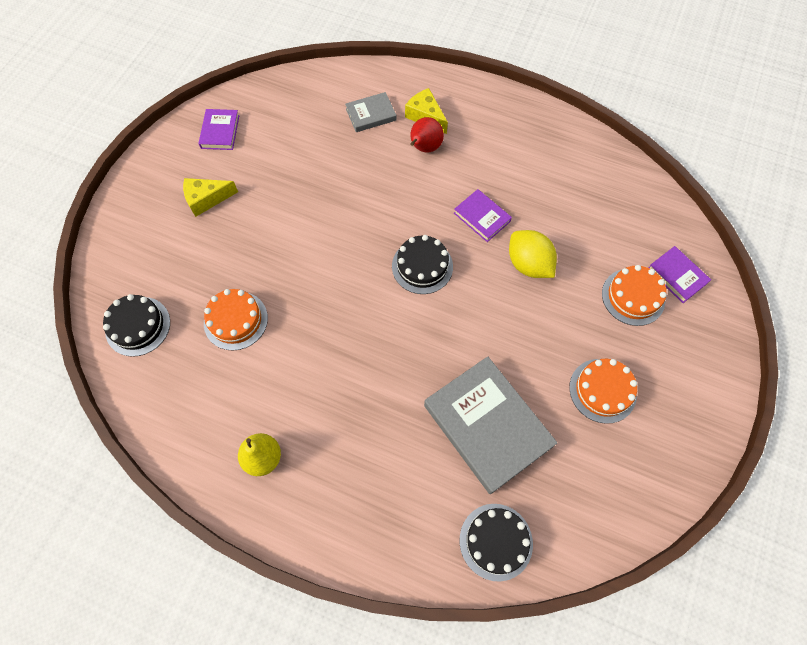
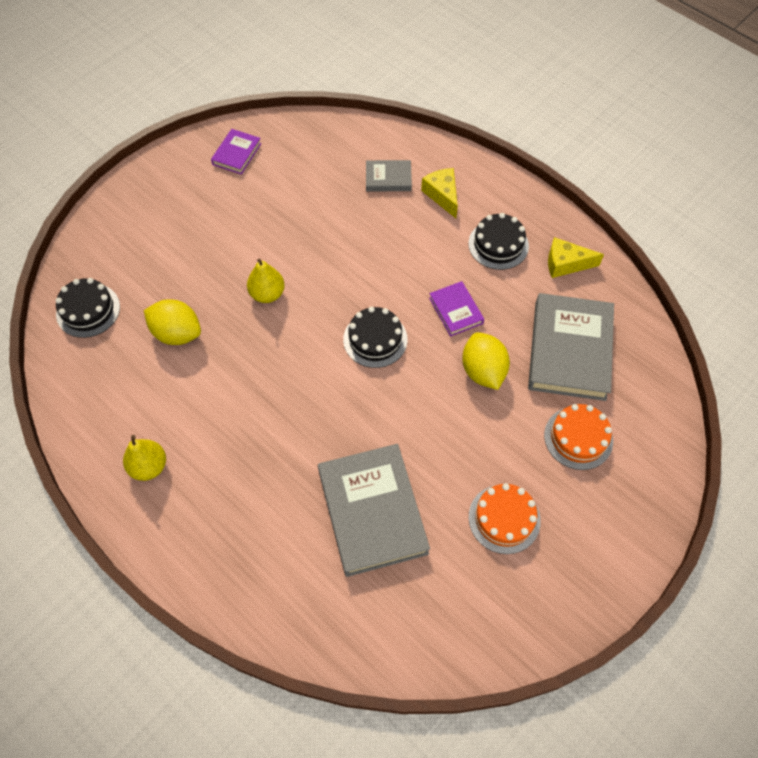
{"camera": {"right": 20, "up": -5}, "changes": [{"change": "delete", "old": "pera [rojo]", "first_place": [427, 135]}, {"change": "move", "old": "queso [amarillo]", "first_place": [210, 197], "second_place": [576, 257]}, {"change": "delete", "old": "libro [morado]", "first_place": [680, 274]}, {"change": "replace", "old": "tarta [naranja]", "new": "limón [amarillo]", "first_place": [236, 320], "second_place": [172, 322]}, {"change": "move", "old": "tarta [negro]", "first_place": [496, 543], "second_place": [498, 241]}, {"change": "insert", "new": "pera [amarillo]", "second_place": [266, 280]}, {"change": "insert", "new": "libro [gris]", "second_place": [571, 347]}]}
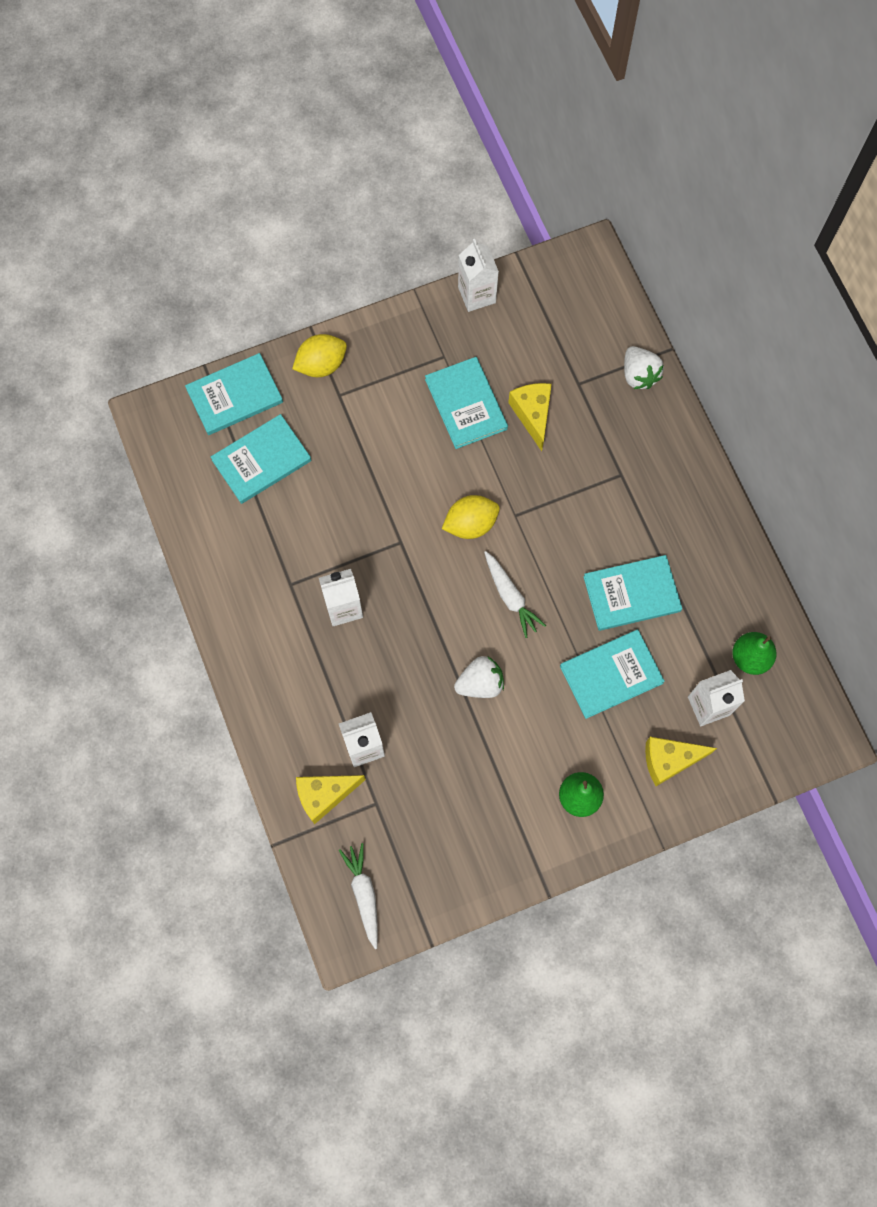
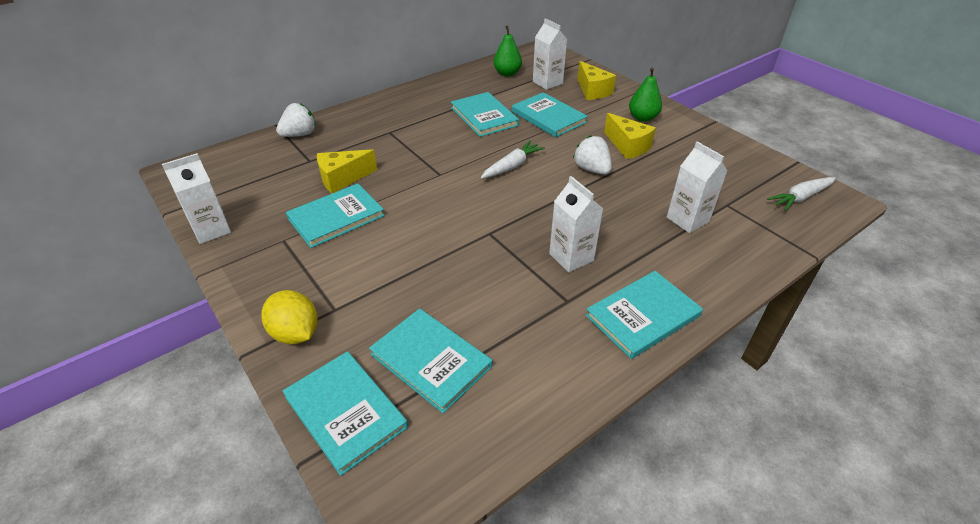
{"camera": {"right": -105, "up": -30}, "changes": [{"change": "delete", "old": "limón [amarillo]", "first_place": [471, 517]}, {"change": "move", "old": "queso [amarillo]", "first_place": [331, 799], "second_place": [630, 136]}, {"change": "insert", "new": "libro [turquesa]", "second_place": [644, 315]}]}
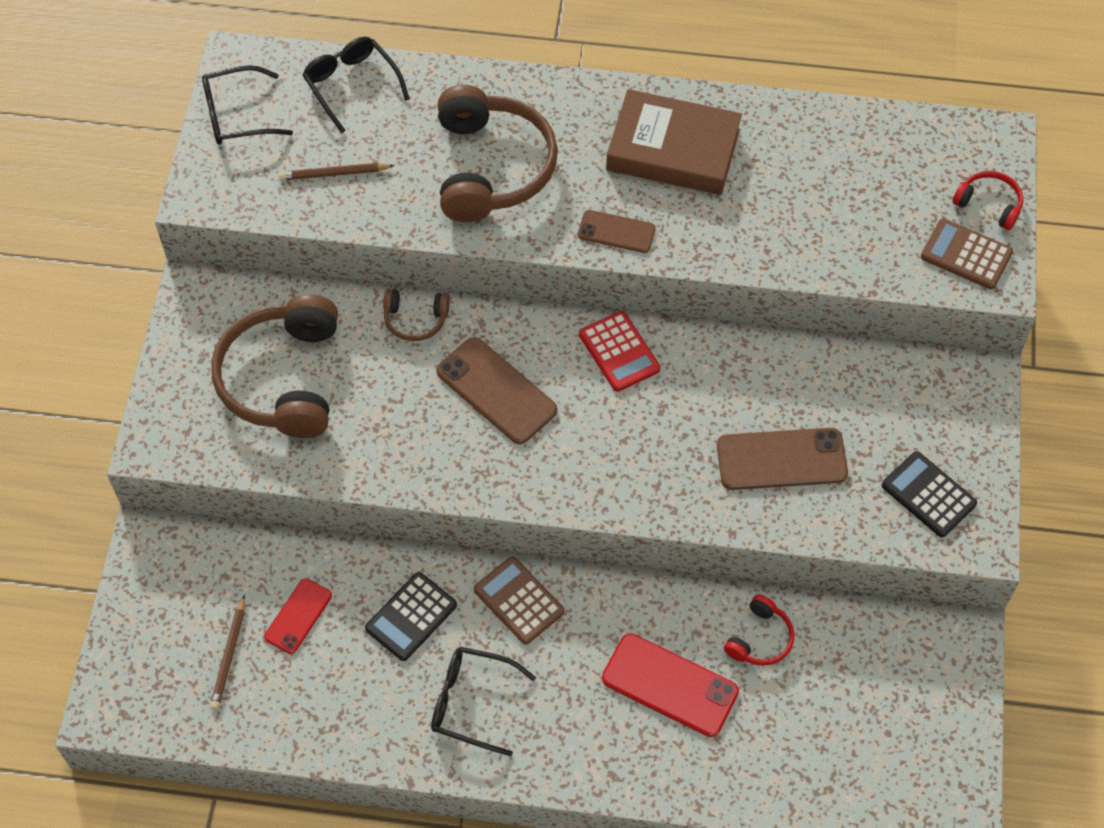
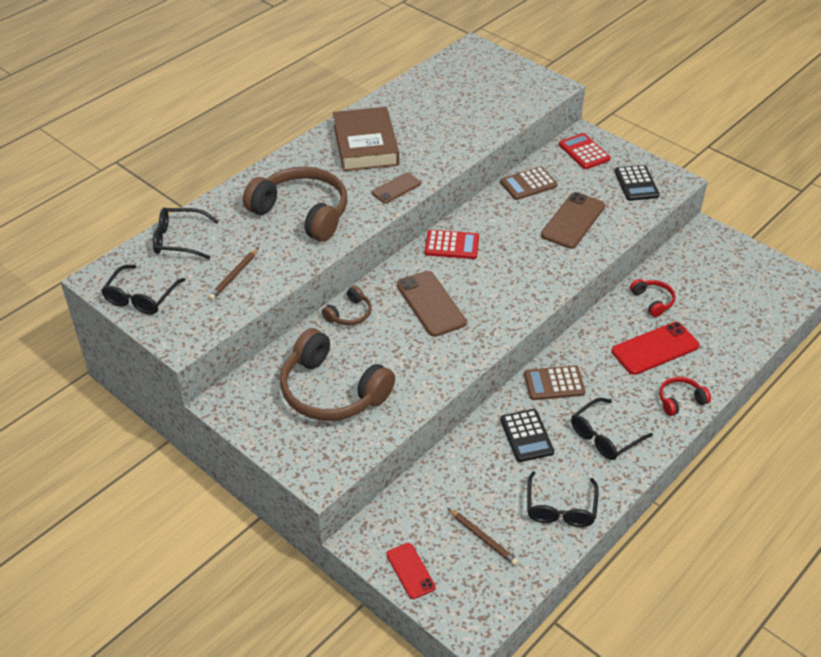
{"camera": {"right": -55, "up": -15}, "changes": [{"change": "rotate", "old": "libro [marrón]", "first_place": [674, 142], "second_place": [366, 139], "degrees": -60}, {"change": "move", "old": "auriculares [rojo]", "first_place": [987, 200], "second_place": [685, 396]}, {"change": "move", "old": "calculadora [marrón]", "first_place": [967, 253], "second_place": [528, 183]}, {"change": "rotate", "old": "móvil [marrón]", "first_place": [496, 390], "second_place": [431, 304], "degrees": 75}, {"change": "rotate", "old": "calculadora [negro]", "first_place": [929, 494], "second_place": [637, 183], "degrees": -90}, {"change": "move", "old": "móvil [rojo]", "first_place": [298, 616], "second_place": [411, 571]}, {"change": "insert", "new": "calculadora [rojo]", "second_place": [585, 151]}, {"change": "insert", "new": "gafas [negro]", "second_place": [563, 499]}]}
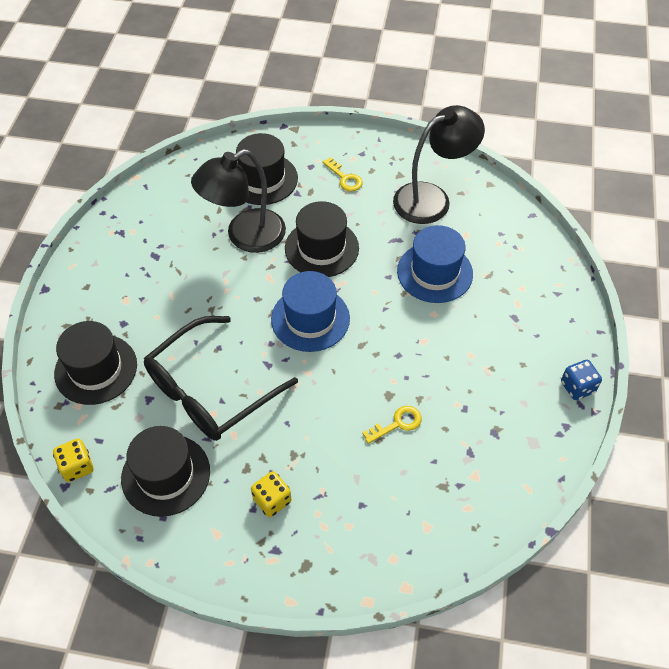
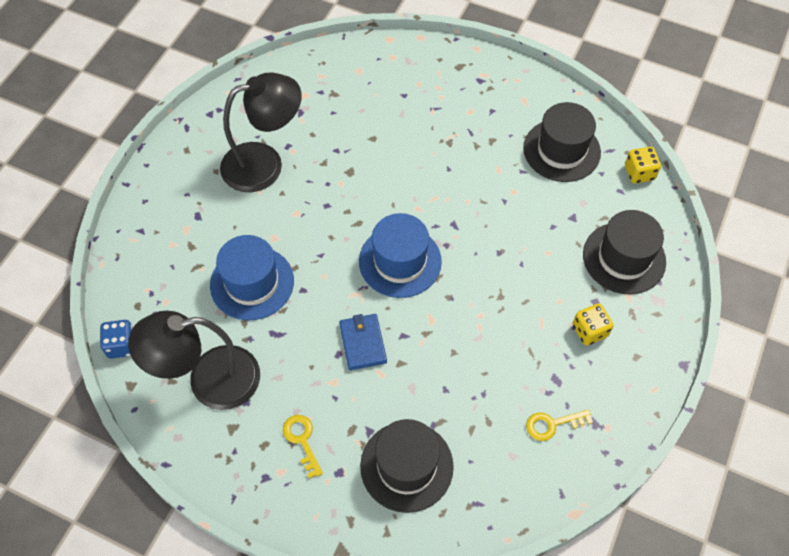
{"camera": {"right": -165, "up": 5}, "changes": [{"change": "move", "old": "lámpara [negro]", "first_place": [238, 201], "second_place": [261, 132]}, {"change": "replace", "old": "sombrero [negro]", "new": "cartera [azul]", "first_place": [322, 239], "second_place": [363, 342]}, {"change": "delete", "old": "gafas [negro]", "first_place": [221, 378]}, {"change": "move", "old": "dado [azul]", "first_place": [581, 380], "second_place": [116, 339]}, {"change": "move", "old": "llave [amarillo]", "first_place": [392, 425], "second_place": [559, 425]}, {"change": "move", "old": "dado [amarillo]", "first_place": [271, 494], "second_place": [593, 325]}]}
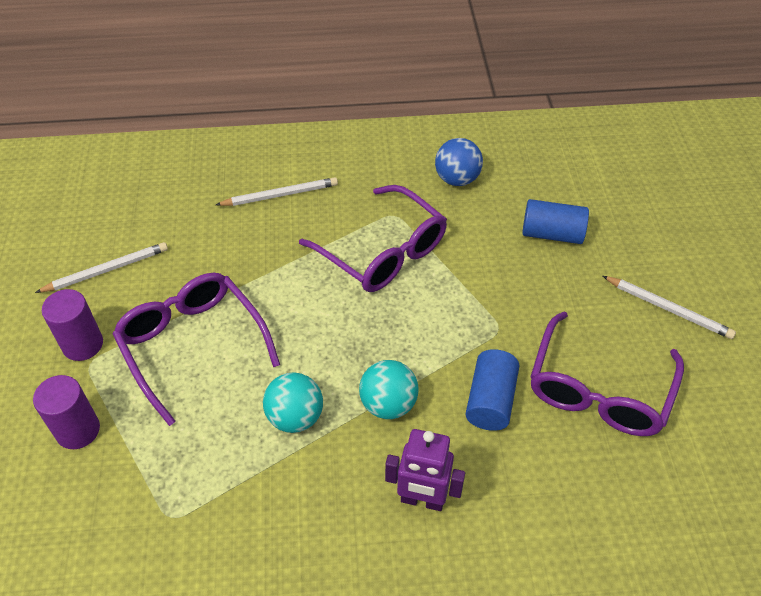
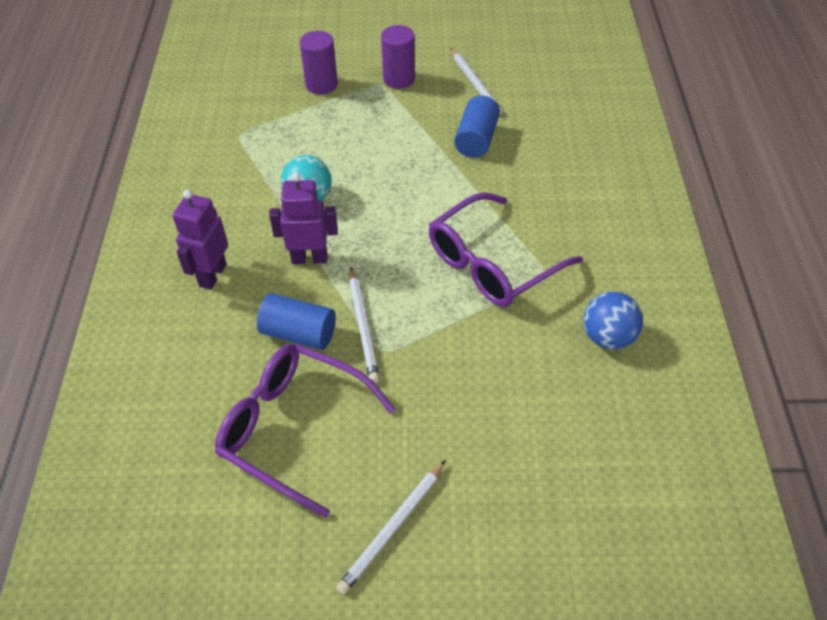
{"camera": {"right": 95, "up": 0}, "changes": [{"change": "move", "old": "lápiz [blanco]", "first_place": [277, 191], "second_place": [364, 325]}, {"change": "move", "old": "cilindro [azul]", "first_place": [555, 221], "second_place": [477, 126]}, {"change": "delete", "old": "gafas [morado]", "first_place": [196, 349]}, {"change": "replace", "old": "pelota [turquesa]", "new": "robot [morado]", "first_place": [389, 389], "second_place": [303, 218]}]}
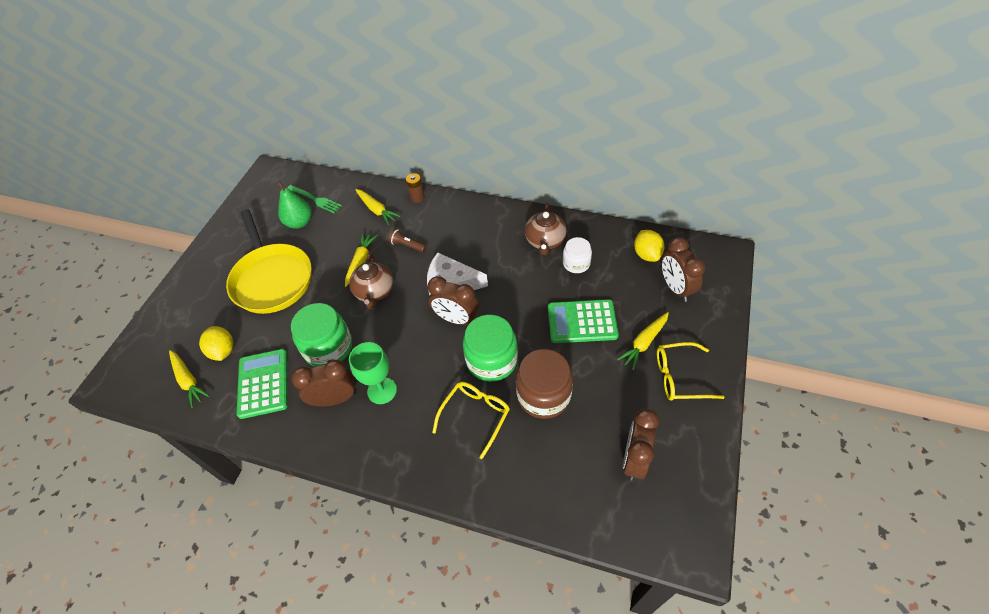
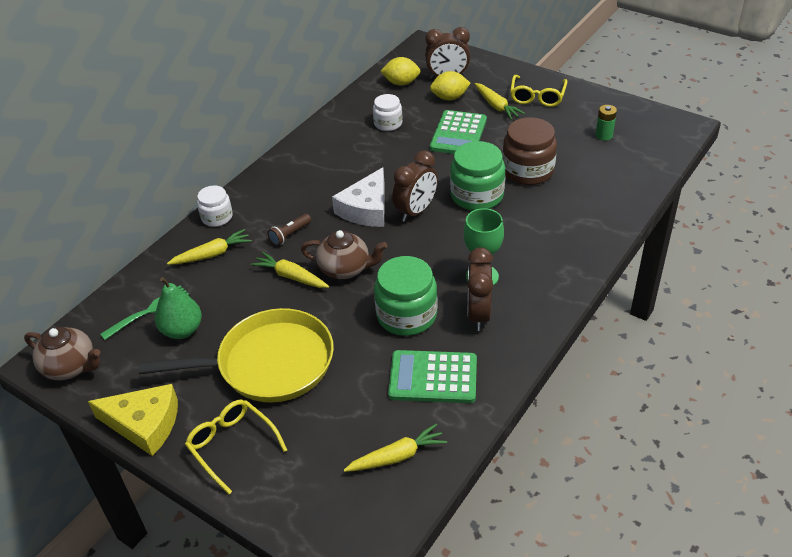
{"camera": {"right": -75, "up": -10}, "changes": [{"change": "replace", "old": "pila [marrón]", "new": "tarro [blanco]", "first_place": [415, 188], "second_place": [215, 206]}, {"change": "move", "old": "tetera [marrón]", "first_place": [546, 229], "second_place": [62, 353]}, {"change": "move", "old": "limón [amarillo]", "first_place": [216, 343], "second_place": [450, 85]}, {"change": "move", "old": "gafas [amarillo]", "first_place": [471, 420], "second_place": [236, 447]}, {"change": "replace", "old": "despertador [marrón]", "new": "pila [verde]", "first_place": [641, 445], "second_place": [606, 123]}, {"change": "insert", "new": "queso [amarillo]", "second_place": [133, 420]}]}
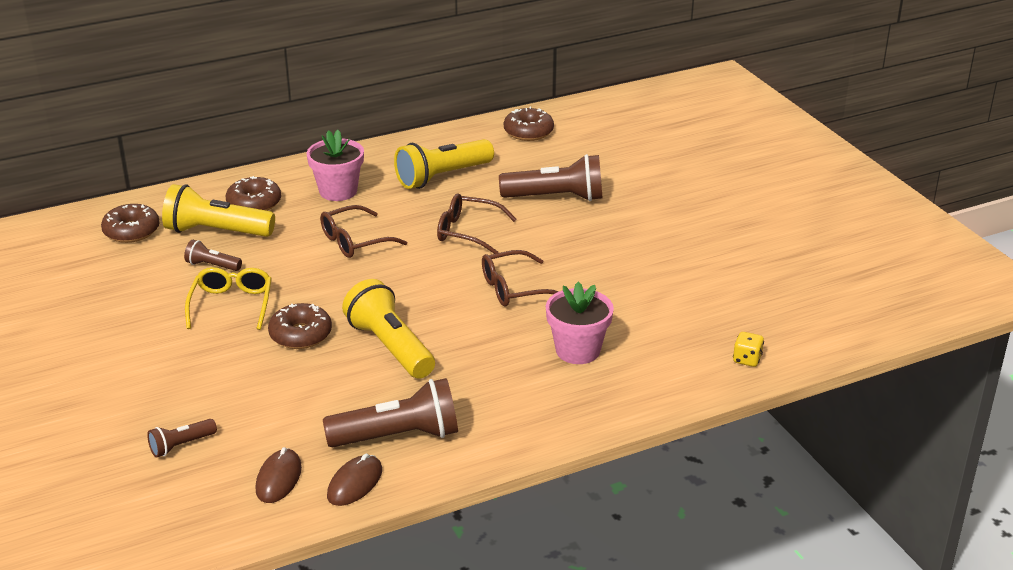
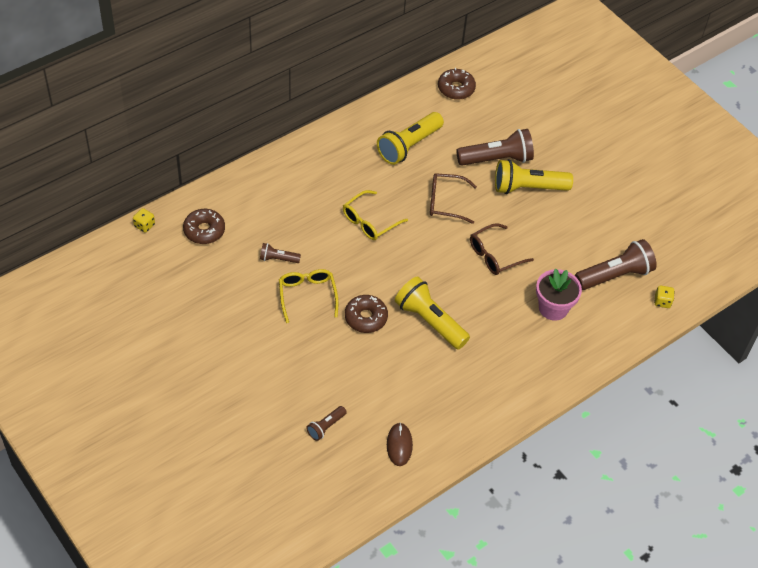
{"camera": {"right": -15, "up": 20}, "changes": [{"change": "delete", "old": "maceta [rosa]", "first_place": [335, 165]}, {"change": "delete", "old": "rosquilla [marrón]", "first_place": [253, 193]}, {"change": "move", "old": "lámpara de mano [amarillo]", "first_place": [218, 210], "second_place": [534, 176]}, {"change": "recolor", "old": "gafas [marrón]", "new": "gafas [amarillo]", "first_place": [363, 231], "second_place": [375, 215]}, {"change": "move", "old": "lámpara de mano [marrón]", "first_place": [390, 413], "second_place": [616, 264]}, {"change": "delete", "old": "ratón [marrón]", "first_place": [354, 480]}, {"change": "insert", "new": "dado [amarillo]", "second_place": [144, 220]}]}
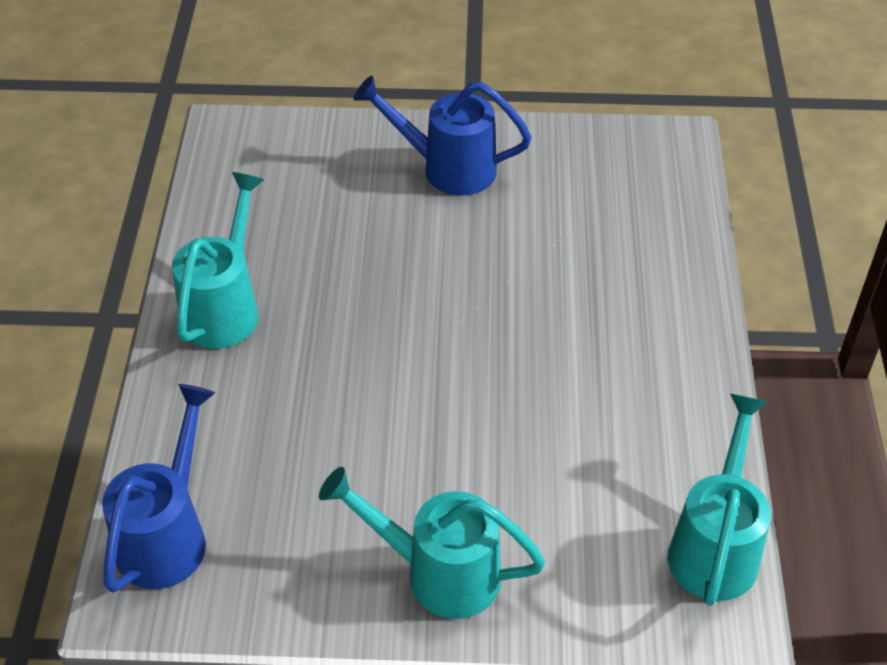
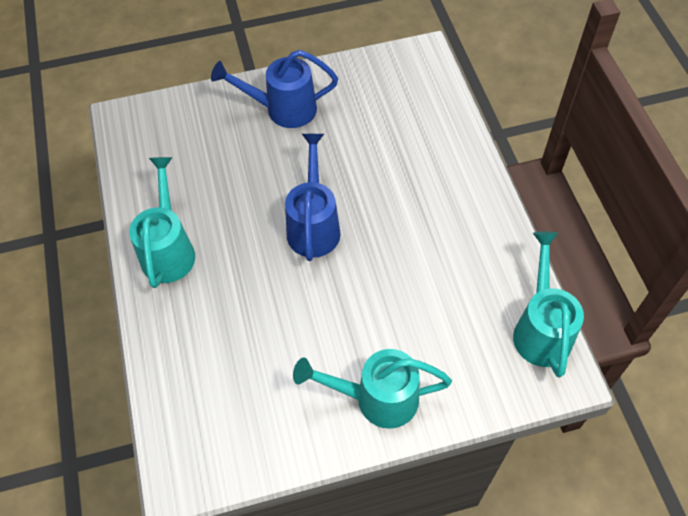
{"camera": {"right": -15, "up": 10}, "changes": [{"change": "move", "old": "regadera [azul]", "first_place": [158, 488], "second_place": [313, 197]}]}
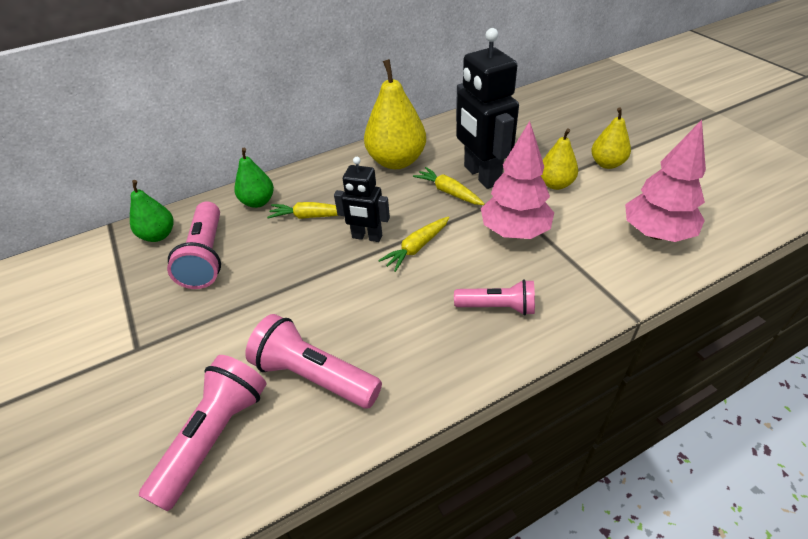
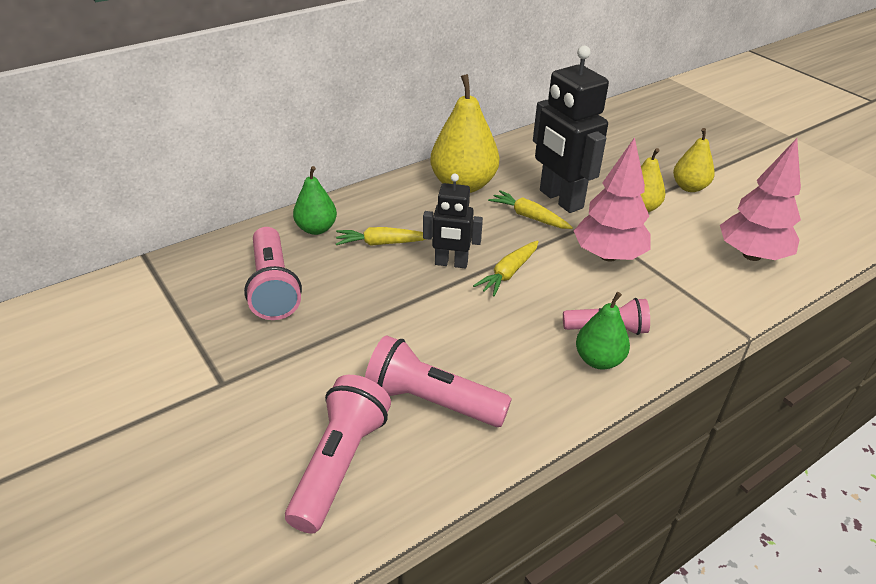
{"camera": {"right": -10, "up": -5}, "changes": [{"change": "move", "old": "pera [verde]", "first_place": [151, 211], "second_place": [603, 331]}]}
